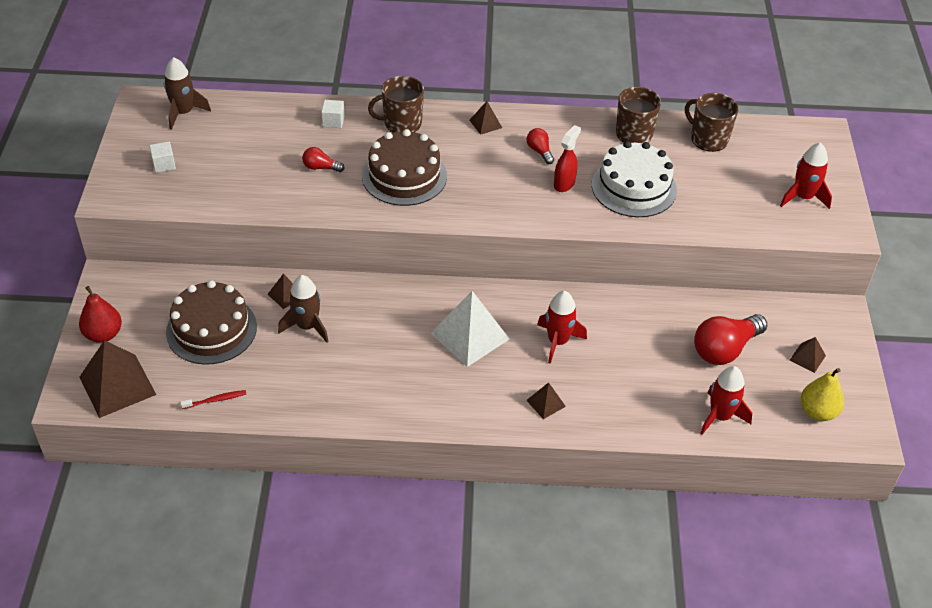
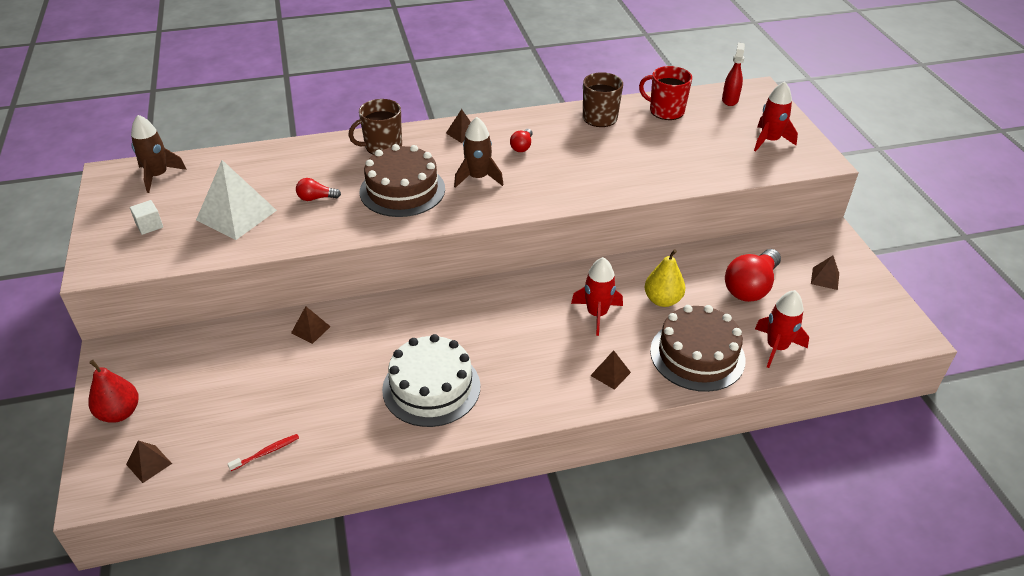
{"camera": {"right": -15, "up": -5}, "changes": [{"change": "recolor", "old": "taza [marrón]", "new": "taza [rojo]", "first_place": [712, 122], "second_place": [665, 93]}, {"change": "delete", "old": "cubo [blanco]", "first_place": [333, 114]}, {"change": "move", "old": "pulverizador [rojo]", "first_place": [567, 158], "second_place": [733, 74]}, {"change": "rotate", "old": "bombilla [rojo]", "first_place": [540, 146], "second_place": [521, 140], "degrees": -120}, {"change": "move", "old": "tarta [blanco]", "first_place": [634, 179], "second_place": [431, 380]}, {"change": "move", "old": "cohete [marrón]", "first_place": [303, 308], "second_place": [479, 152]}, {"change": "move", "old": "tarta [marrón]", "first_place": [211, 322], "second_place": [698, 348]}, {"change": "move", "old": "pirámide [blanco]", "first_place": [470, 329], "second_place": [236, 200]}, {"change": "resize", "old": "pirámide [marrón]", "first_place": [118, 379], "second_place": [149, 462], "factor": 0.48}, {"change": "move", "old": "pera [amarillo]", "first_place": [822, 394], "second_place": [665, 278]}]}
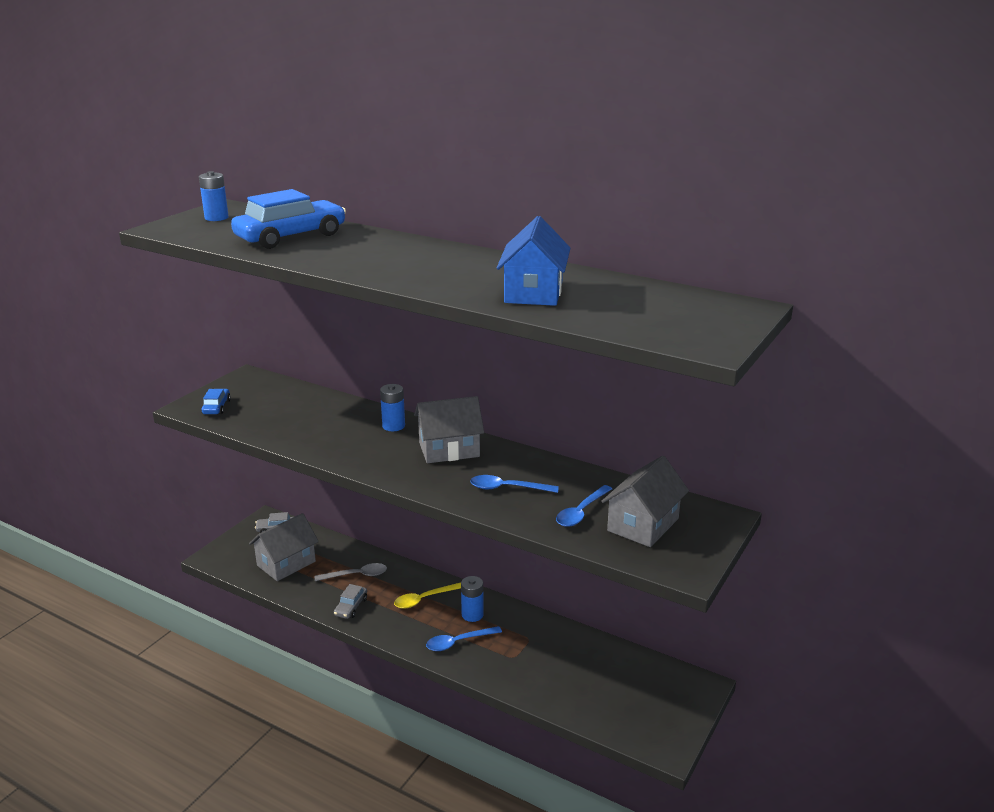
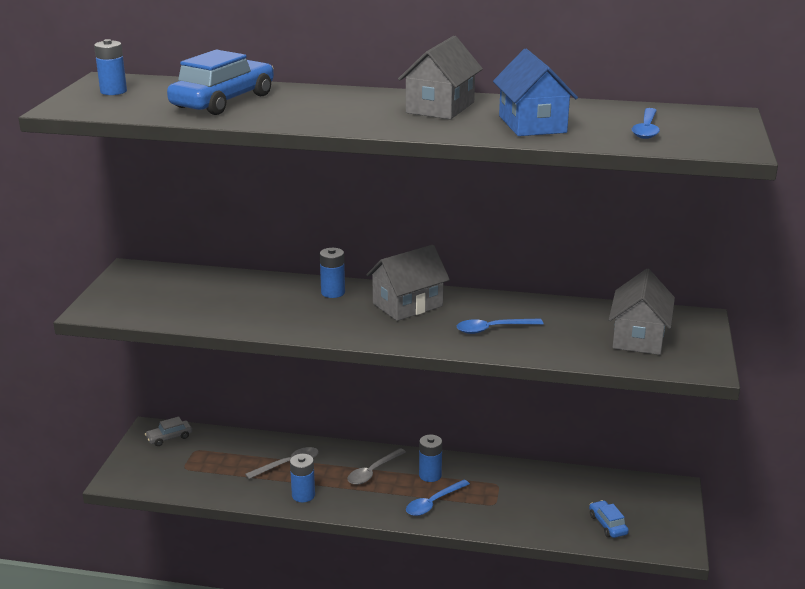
{"camera": {"right": -20, "up": 0}, "changes": [{"change": "move", "old": "coche [azul]", "first_place": [216, 401], "second_place": [609, 519]}, {"change": "move", "old": "cuchara [azul]", "first_place": [584, 506], "second_place": [646, 123]}, {"change": "move", "old": "casa [gris]", "first_place": [284, 547], "second_place": [440, 77]}, {"change": "recolor", "old": "cuchara [amarillo]", "new": "cuchara [gris]", "first_place": [427, 595], "second_place": [376, 466]}, {"change": "replace", "old": "coche [gris]", "new": "pila [azul]", "first_place": [350, 601], "second_place": [302, 478]}]}
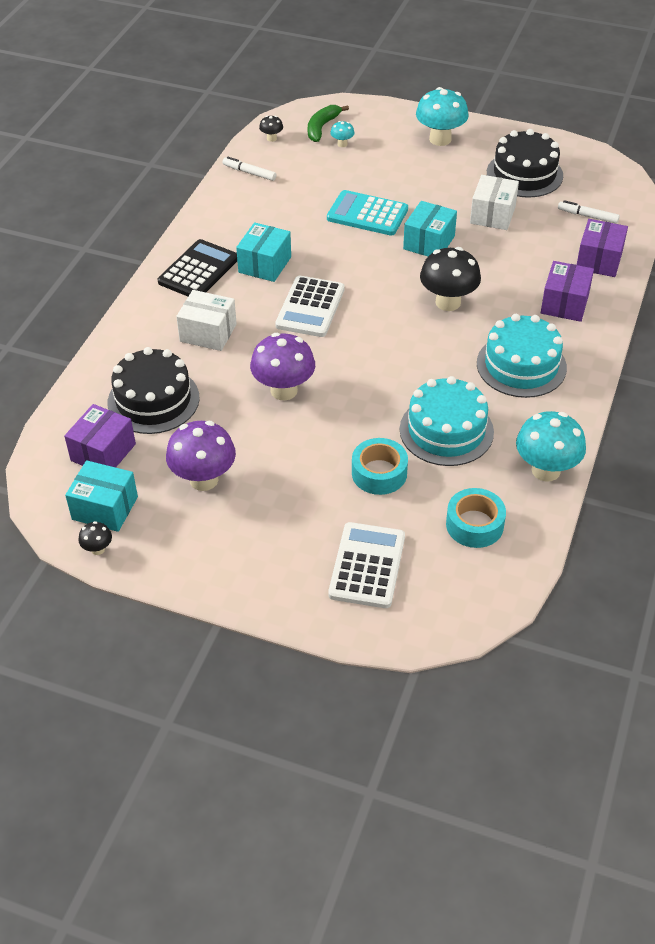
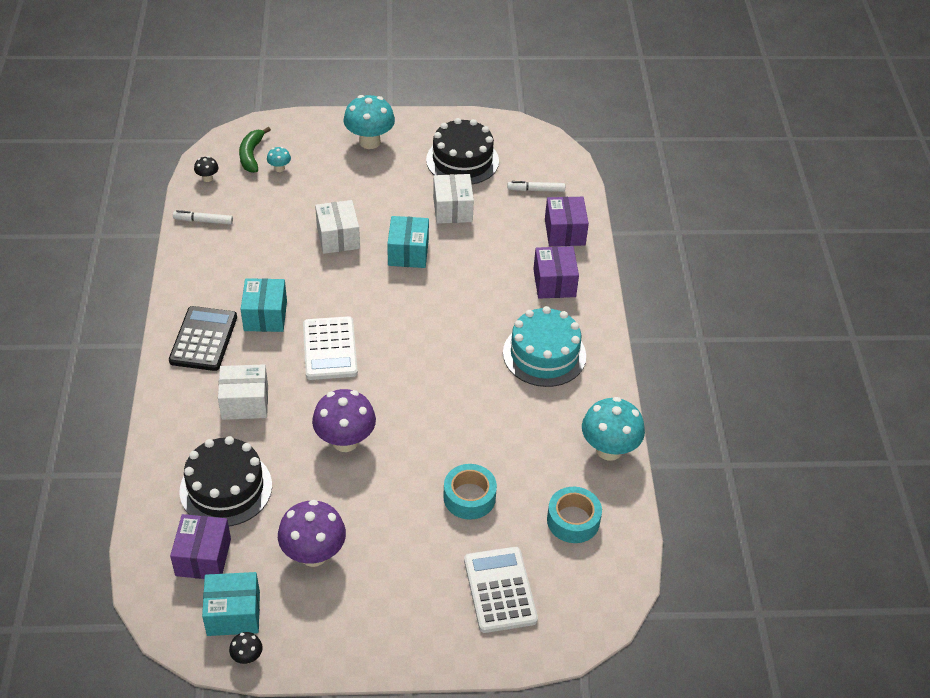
{"camera": {"right": -25, "up": 0}, "changes": [{"change": "replace", "old": "calculadora [turquesa]", "new": "caja [blanco]", "first_place": [367, 213], "second_place": [337, 227]}, {"change": "delete", "old": "seta [negro]", "first_place": [450, 279]}, {"change": "delete", "old": "tarta [turquesa]", "first_place": [447, 421]}]}
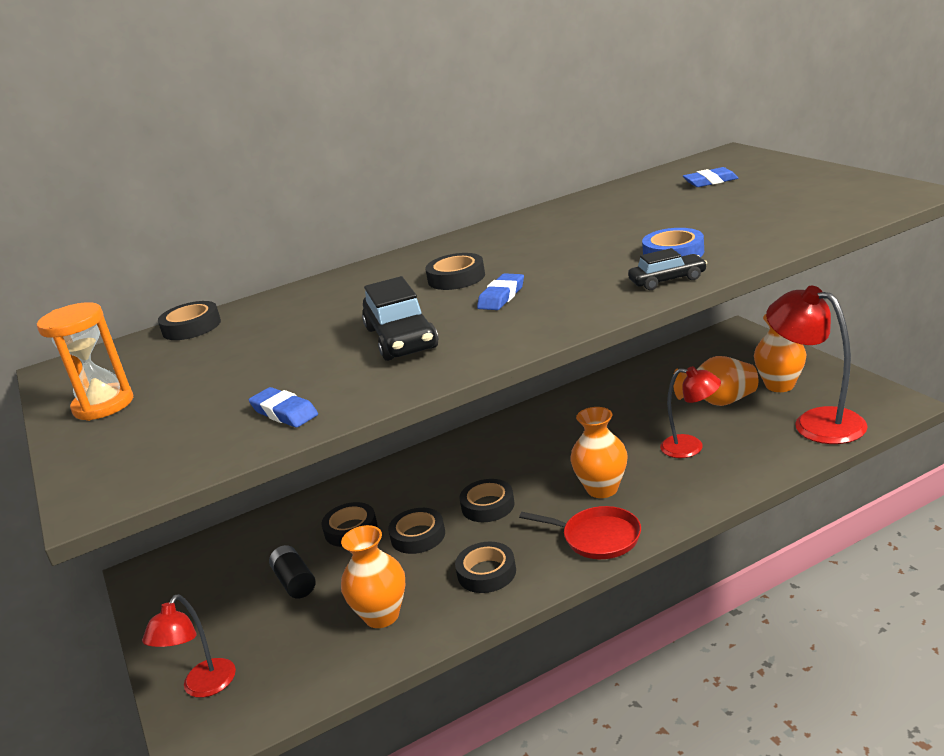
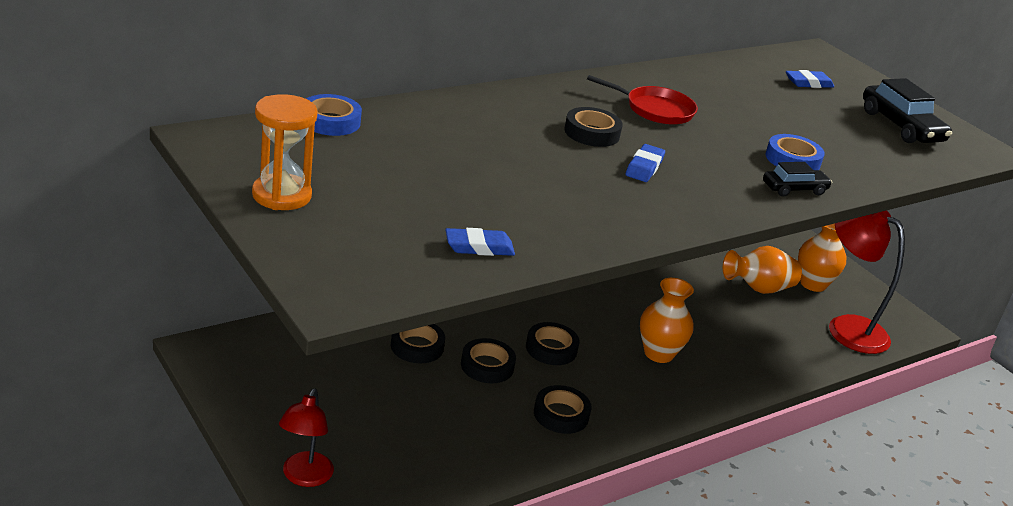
{"camera": {"right": -15, "up": 5}, "changes": [{"change": "move", "old": "coche [negro]", "first_place": [400, 318], "second_place": [907, 110]}, {"change": "recolor", "old": "cinta adhesiva [negro]", "new": "cinta adhesiva [azul]", "first_place": [189, 320], "second_place": [334, 115]}, {"change": "delete", "old": "lámpara [rojo]", "first_place": [690, 412]}, {"change": "rotate", "old": "goma de borrar [azul]", "first_place": [283, 407], "second_place": [480, 242], "degrees": -45}, {"change": "move", "old": "sartén [rojo]", "first_place": [580, 532], "second_place": [642, 99]}, {"change": "delete", "old": "florero [naranja]", "first_place": [373, 576]}, {"change": "delete", "old": "pila [negro]", "first_place": [292, 571]}]}
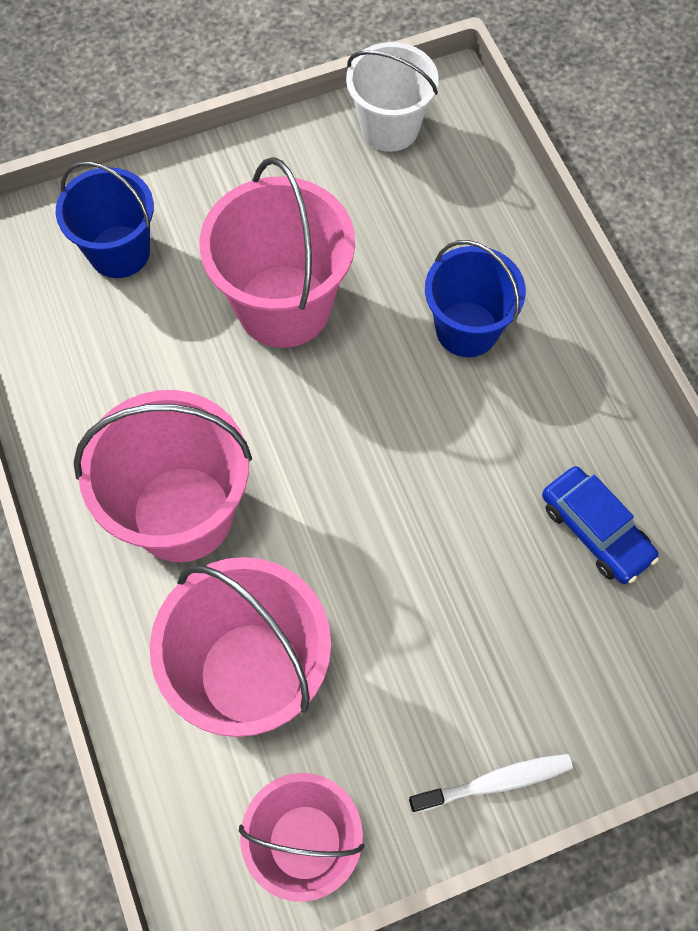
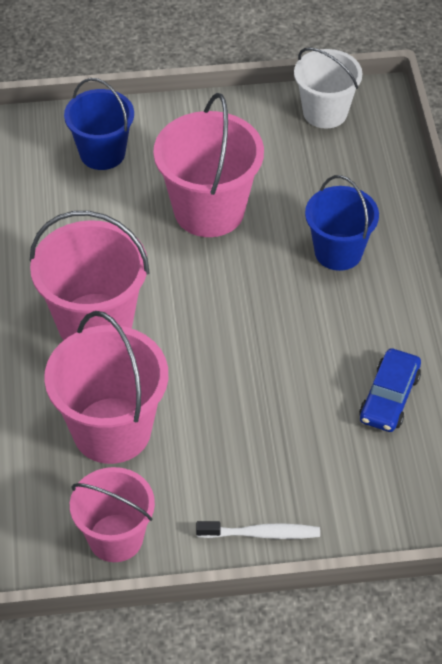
{"camera": {"right": 15, "up": -15}, "changes": [{"change": "rotate", "old": "coche [azul]", "first_place": [600, 525], "second_place": [390, 390], "degrees": 45}]}
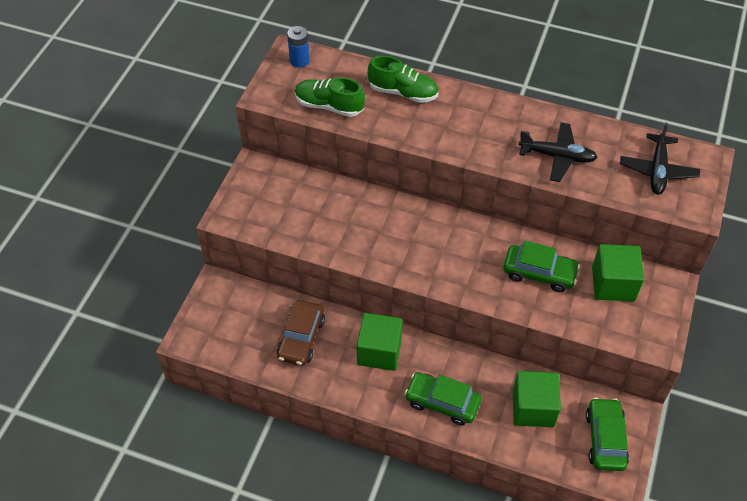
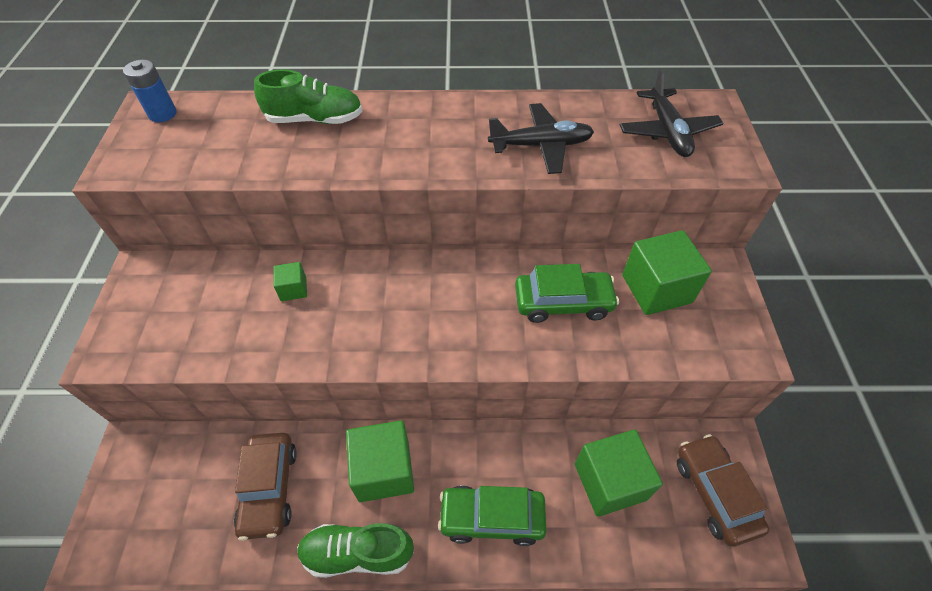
{"camera": {"right": -20, "up": 0}, "changes": [{"change": "move", "old": "zapato [verde]", "first_place": [330, 97], "second_place": [355, 550]}, {"change": "recolor", "old": "coche [verde]", "new": "coche [marrón]", "first_place": [607, 434], "second_place": [723, 490]}, {"change": "insert", "new": "cubo [verde]", "second_place": [290, 281]}]}
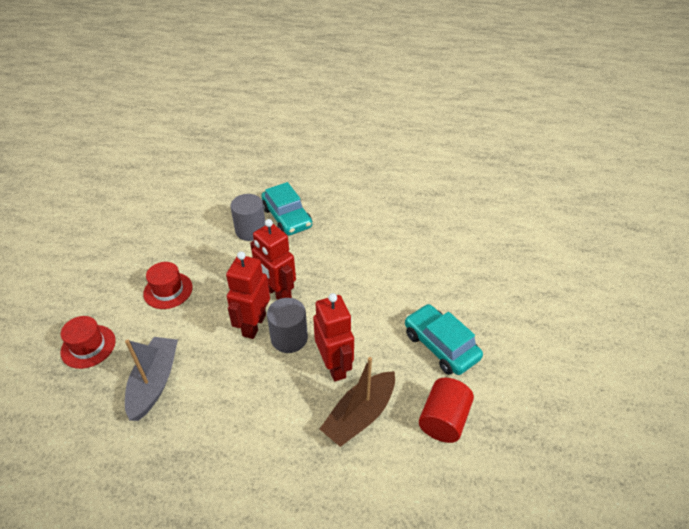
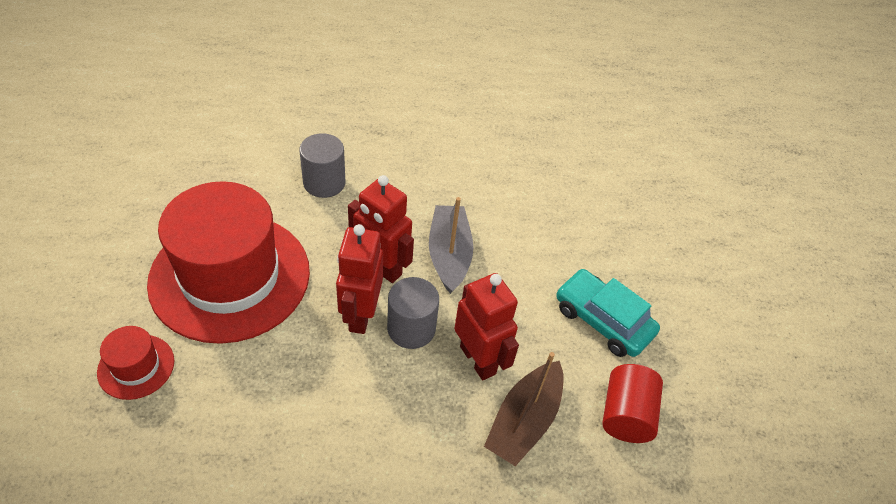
{"camera": {"right": -15, "up": 5}, "changes": [{"change": "delete", "old": "coche [turquesa]", "first_place": [286, 209]}, {"change": "resize", "old": "sombrero [rojo]", "first_place": [168, 285], "second_place": [228, 262], "factor": 2.37}, {"change": "move", "old": "barco [gris]", "first_place": [151, 379], "second_place": [451, 245]}]}
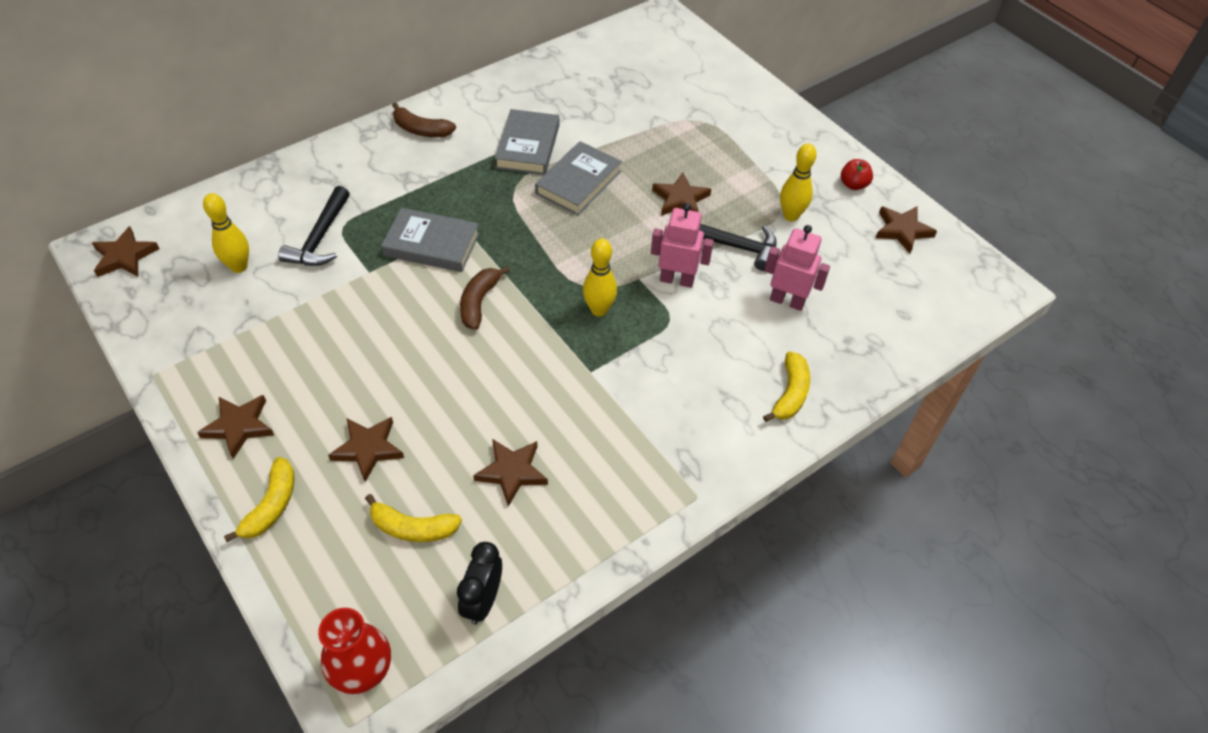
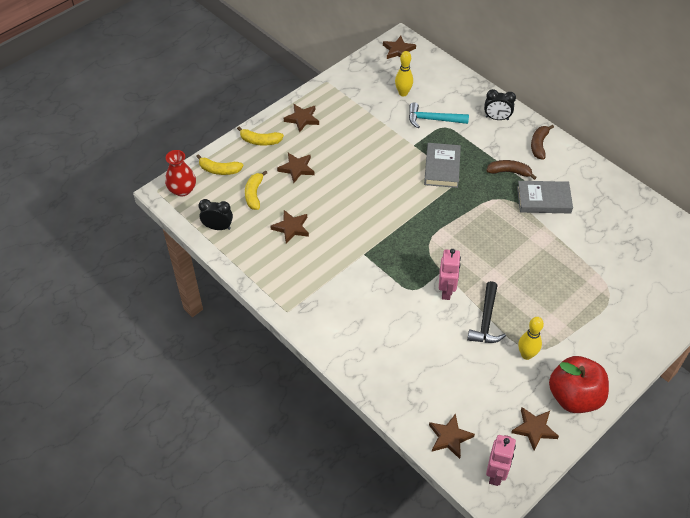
{"camera": {"right": 85, "up": 0}, "changes": [{"change": "delete", "old": "libro [gris]", "first_place": [578, 178]}, {"change": "resize", "old": "manzana [rojo]", "first_place": [857, 174], "second_place": [579, 384], "factor": 2.35}, {"change": "move", "old": "estrella [marrón]", "first_place": [681, 194], "second_place": [452, 436]}, {"change": "recolor", "old": "martillo [negro]", "new": "martillo [turquesa]", "first_place": [314, 226], "second_place": [439, 115]}, {"change": "move", "old": "robot [rosa]", "first_place": [797, 268], "second_place": [501, 460]}, {"change": "delete", "old": "bolo [amarillo]", "first_place": [600, 277]}, {"change": "move", "old": "plátano [marrón]", "first_place": [485, 298], "second_place": [511, 170]}, {"change": "move", "old": "plátano [amarillo]", "first_place": [786, 386], "second_place": [219, 164]}, {"change": "insert", "new": "despertador [negro]", "second_place": [500, 104]}]}
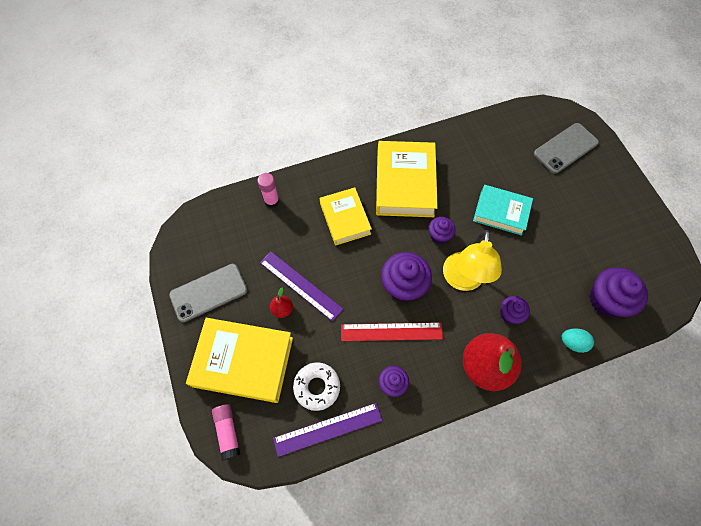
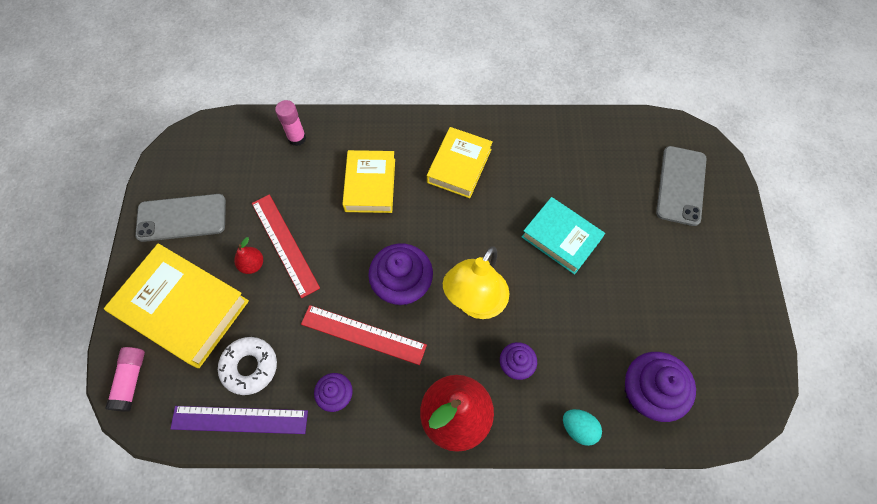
{"camera": {"right": 20, "up": 0}, "changes": [{"change": "rotate", "old": "móvil [gris]", "first_place": [566, 148], "second_place": [681, 186], "degrees": -60}, {"change": "resize", "old": "libro [amarillo]", "first_place": [407, 179], "second_place": [460, 162], "factor": 0.64}, {"change": "delete", "old": "magdalena [morado]", "first_place": [442, 230]}, {"change": "recolor", "old": "regla [morado]", "new": "regla [rojo]", "first_place": [301, 287], "second_place": [286, 246]}]}
